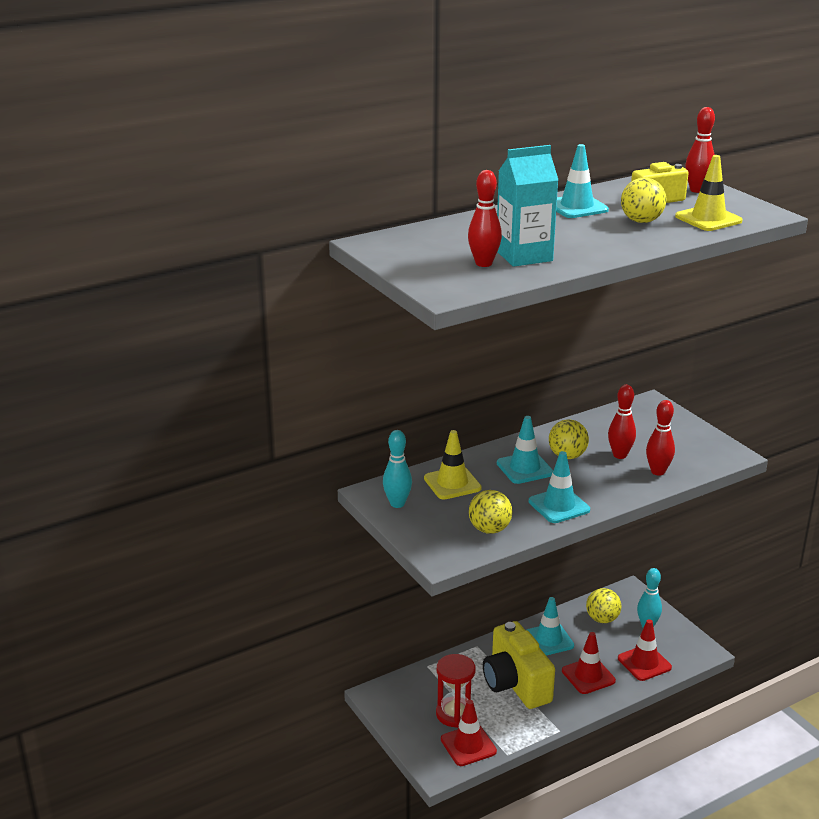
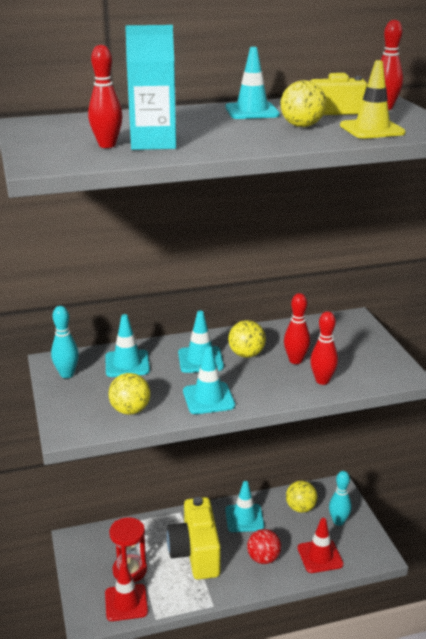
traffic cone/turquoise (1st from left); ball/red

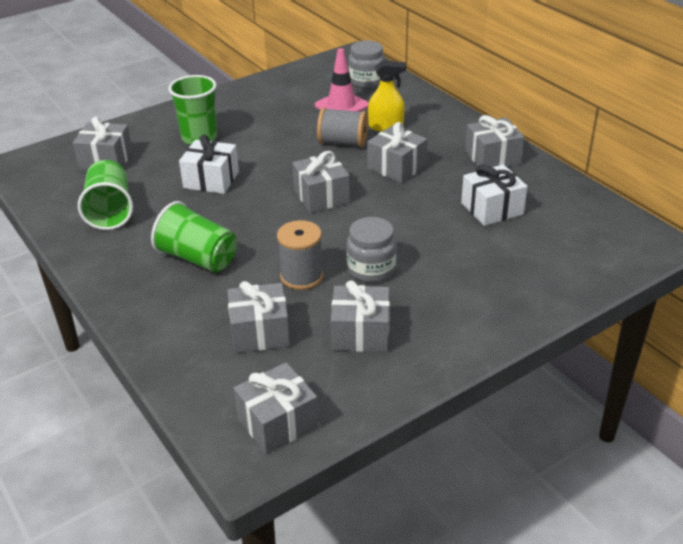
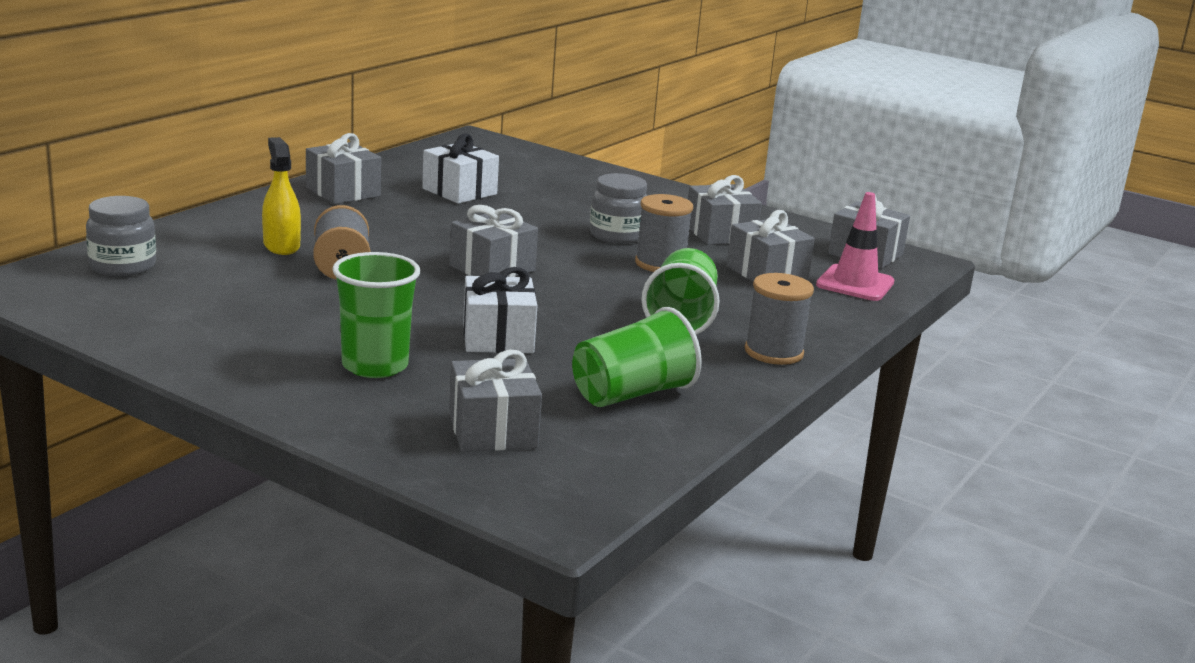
spool/grey (3rd from left); traffic cone/pink; gift/grey (6th from left in the first image)

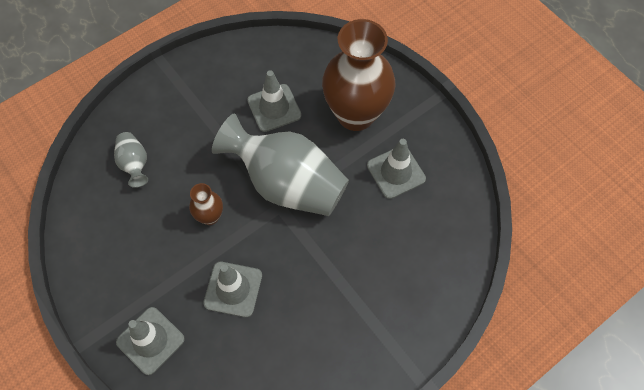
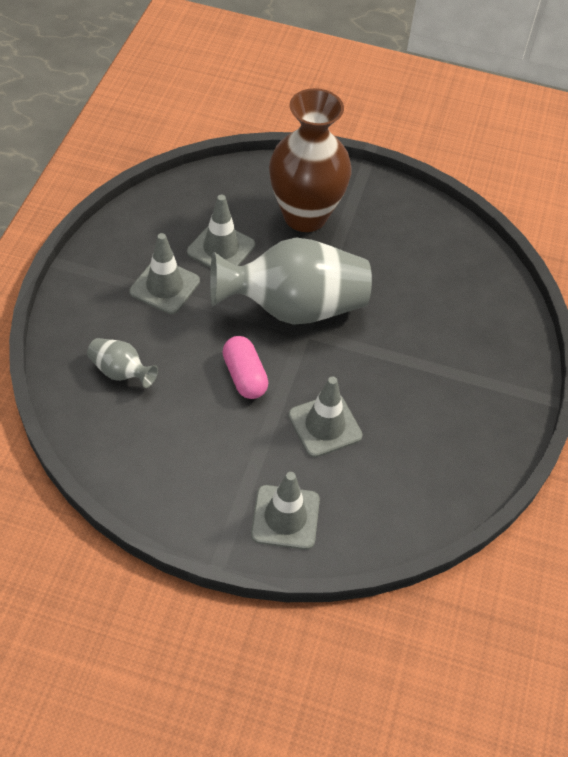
traffic cone/grey (1st from left); capsule/pink

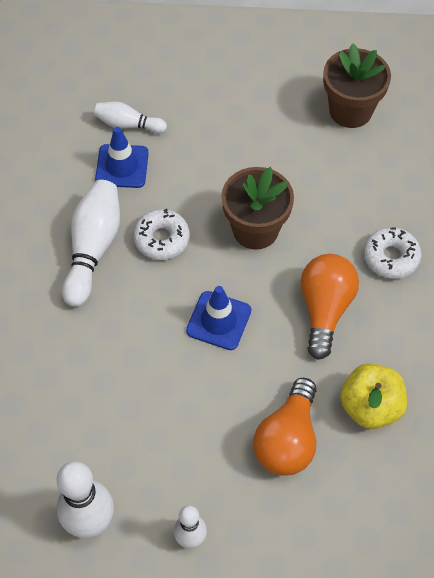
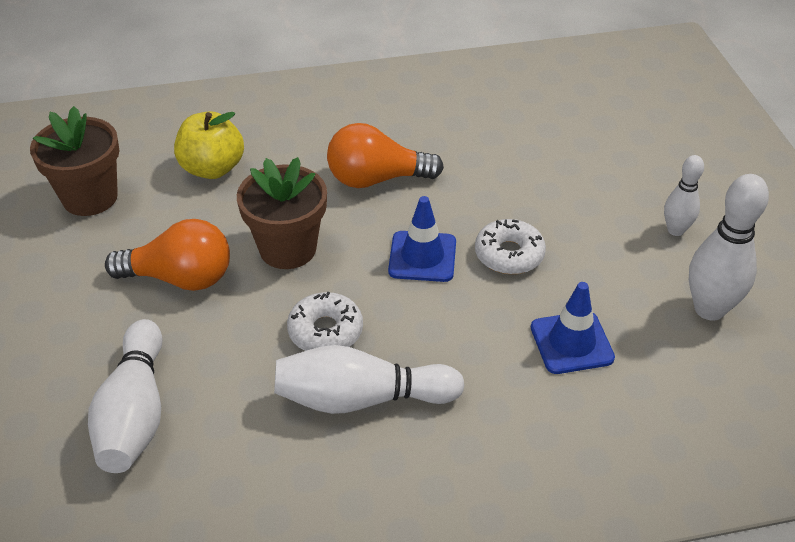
bowling pin/white (1st from left); light bulb/orange (1st from left); apple/yellow; donut/white (2nd from left); traffic cone/blue (2nd from left)

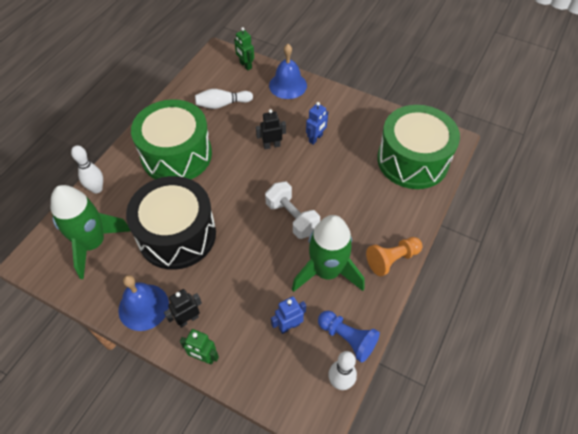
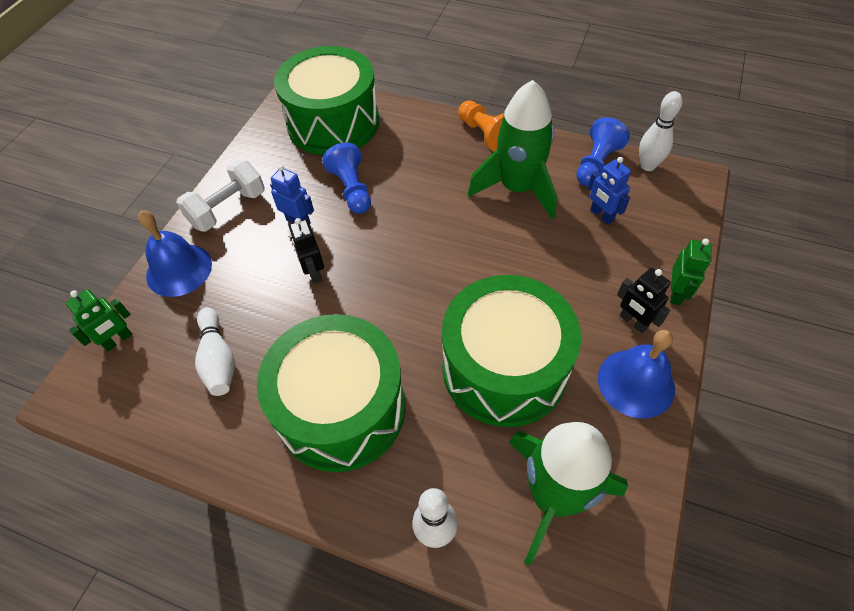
dumbbell/white; pawn/blue (1st from left); drum/green (3rd from left)

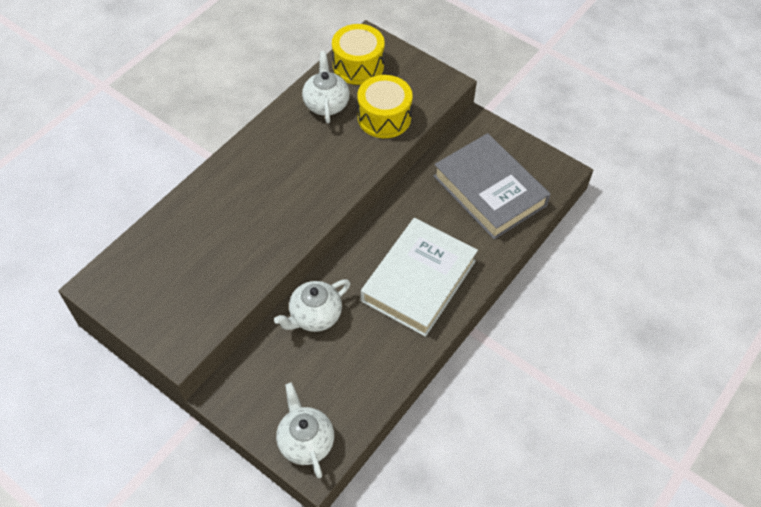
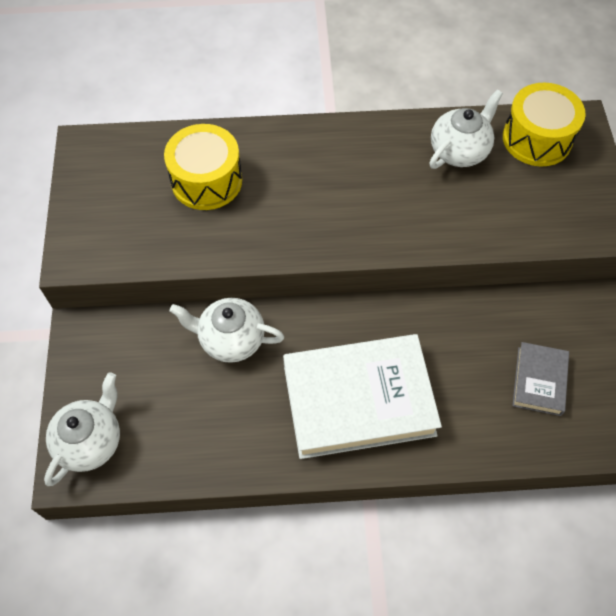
drum/yellow (1st from left); book/grey

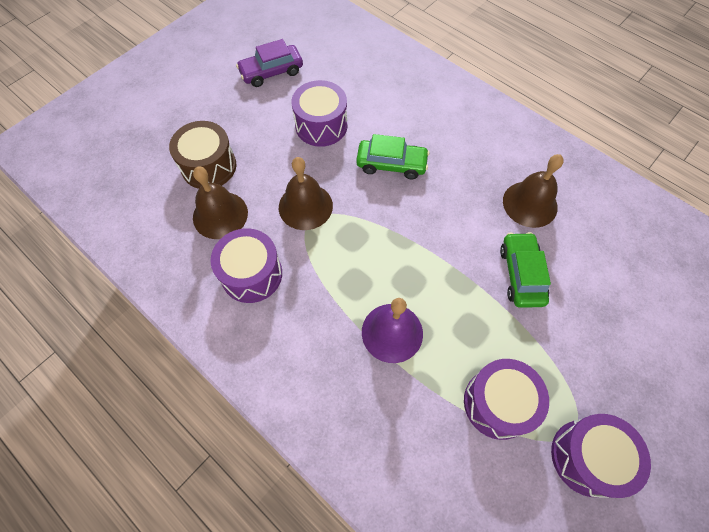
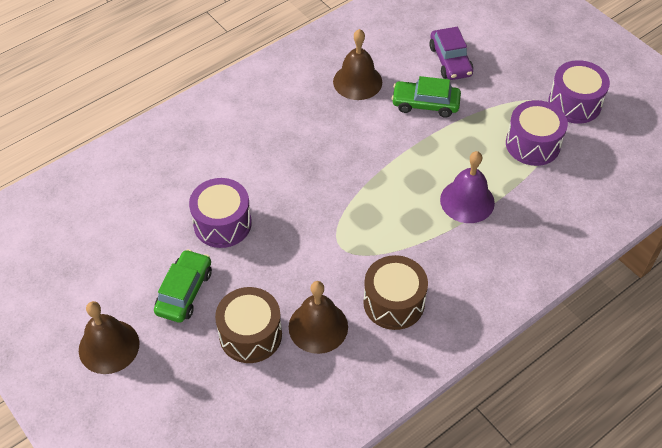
bell/brown (1st from left); car/green (1st from left); drum/brown (2nd from left); car/purple

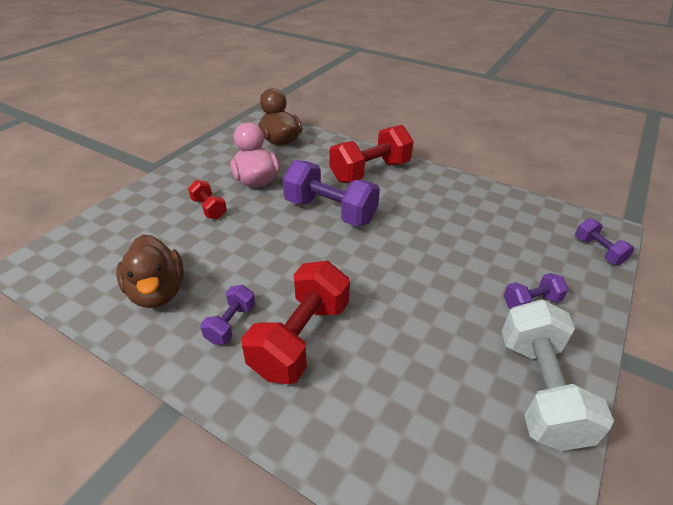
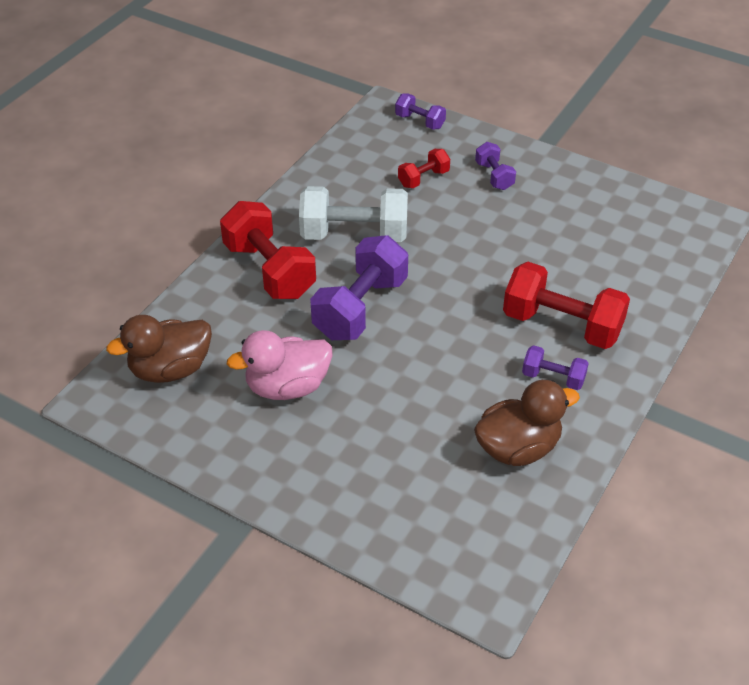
dumbbell/white; dumbbell/purple (2nd from left); dumbbell/red (2nd from left)

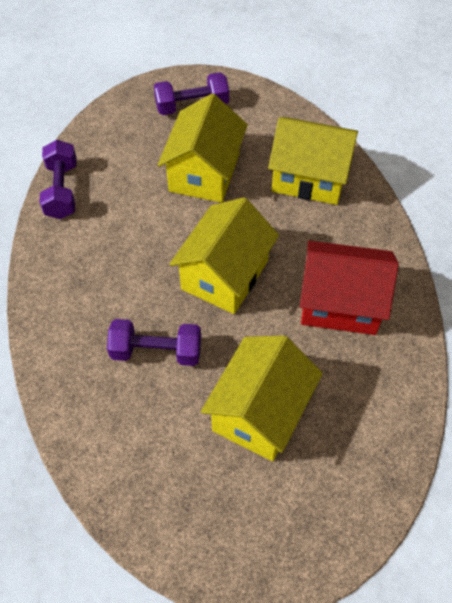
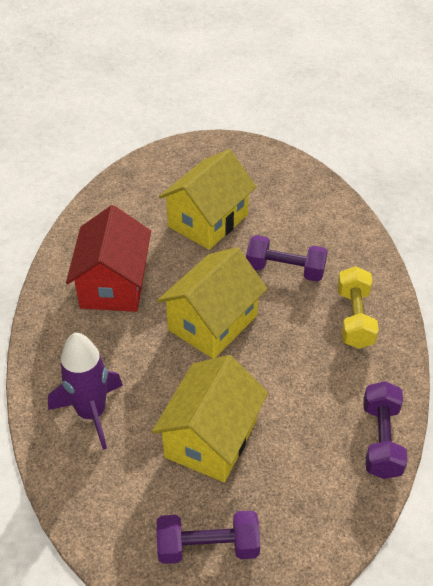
rocket/purple; house/red; dumbbell/yellow

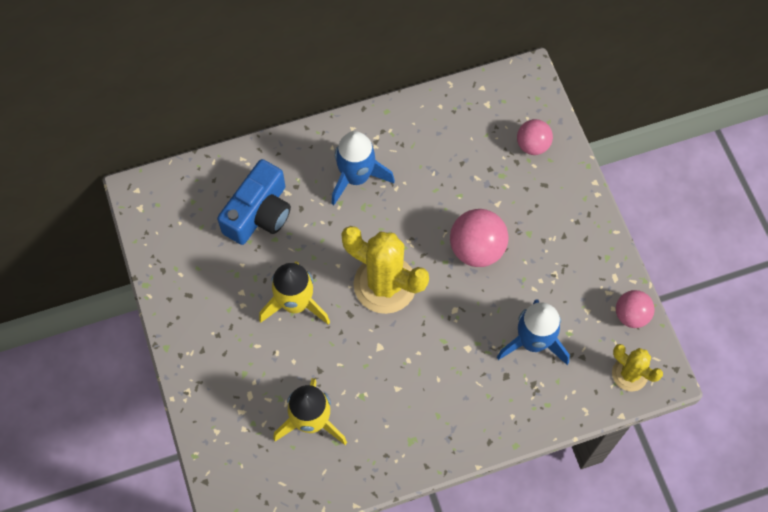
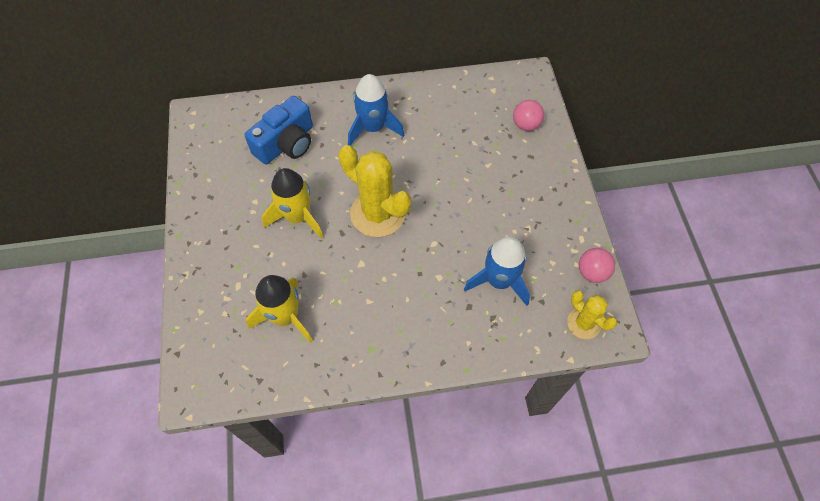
ball/pink (1st from left in the first image)

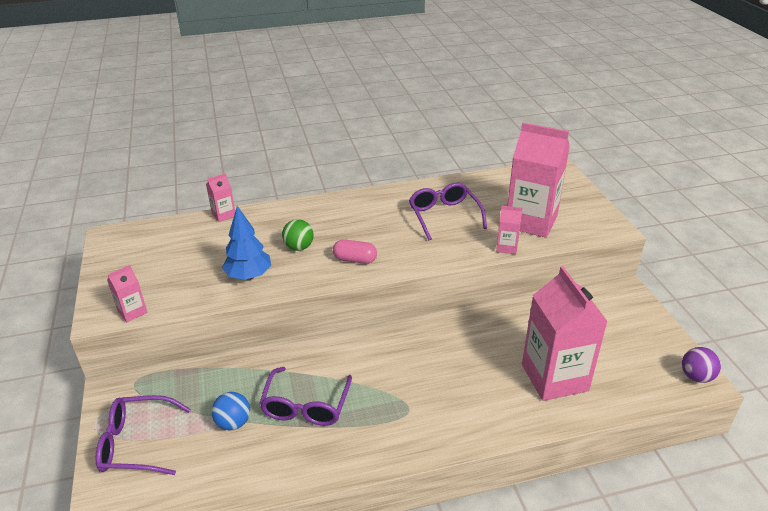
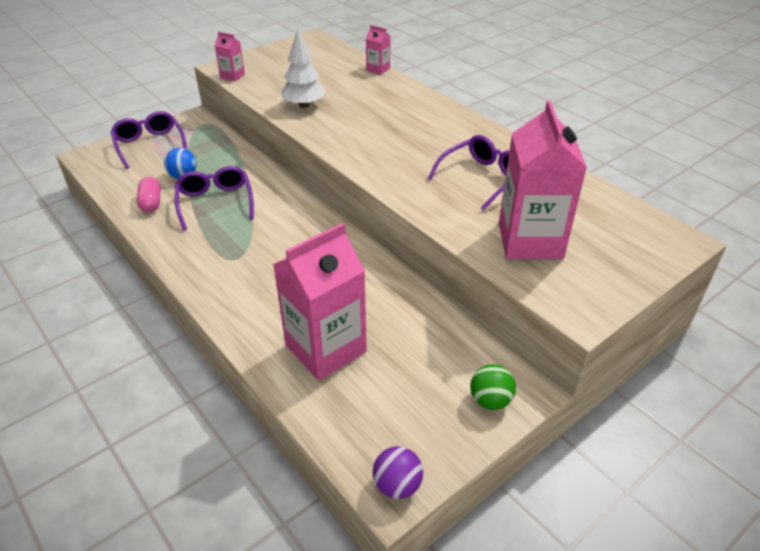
capsule/pink; glasses/purple (2nd from left); tree/white; ball/green; carton/pink (3rd from left in the first image)

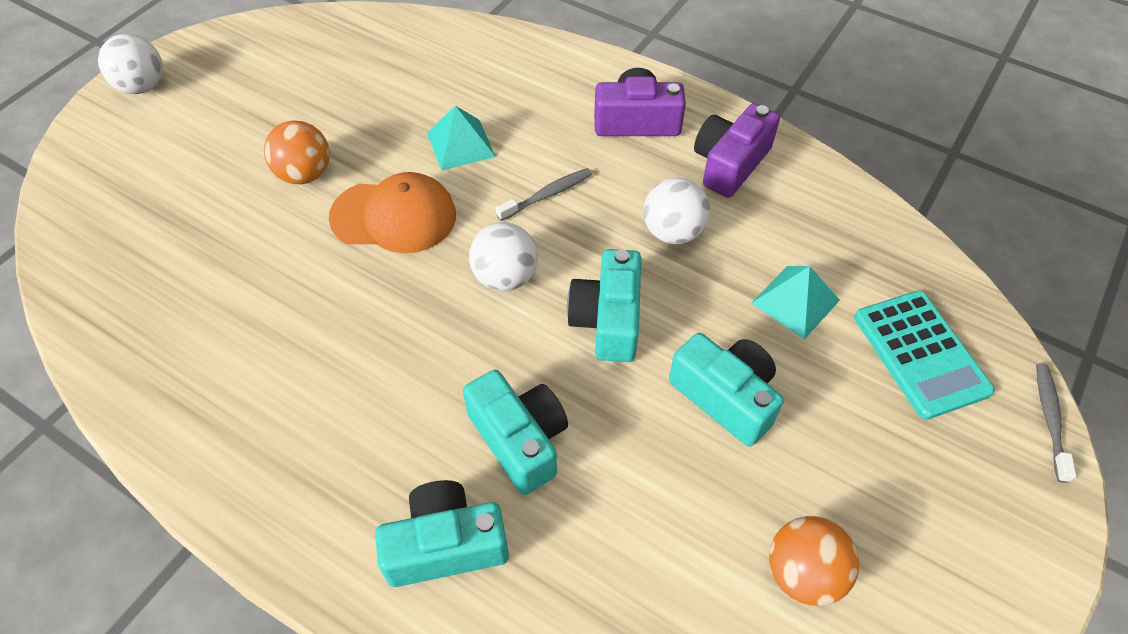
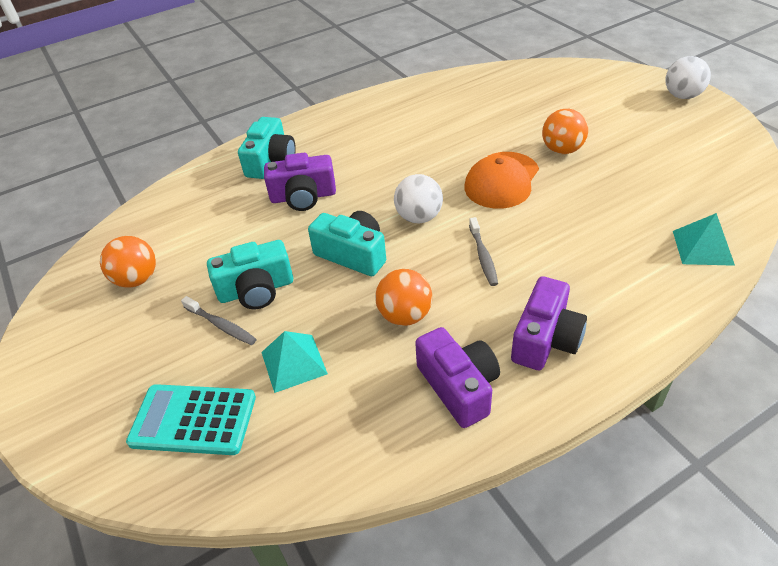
toothbrush/grey (1st from left); camera/purple (1st from left); ball/orange (2nd from left); pyramid/turquoise (2nd from left)

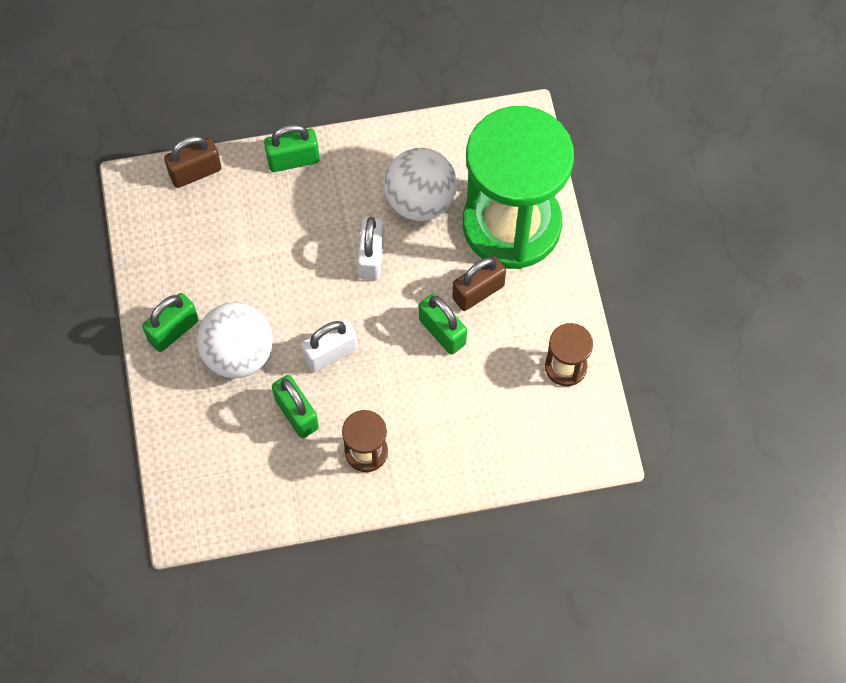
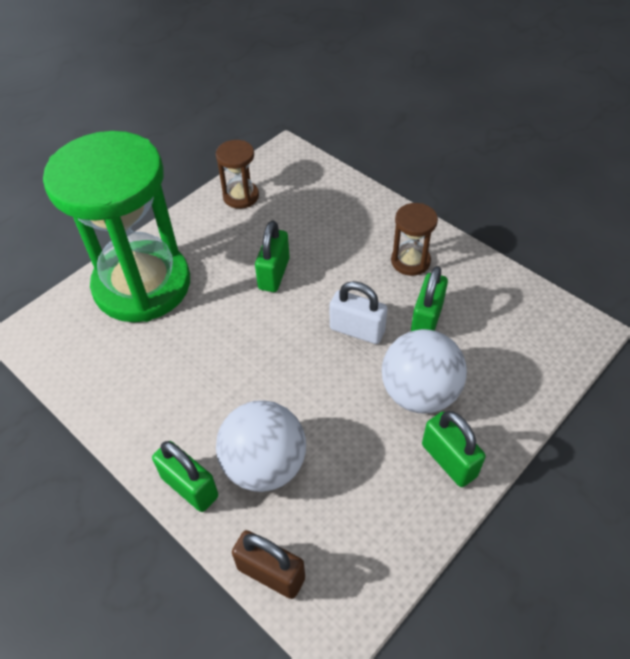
ball/white (1st from left); padlock/green (4th from left); padlock/white (2nd from left in the first image); padlock/brown (2nd from left in the first image)

